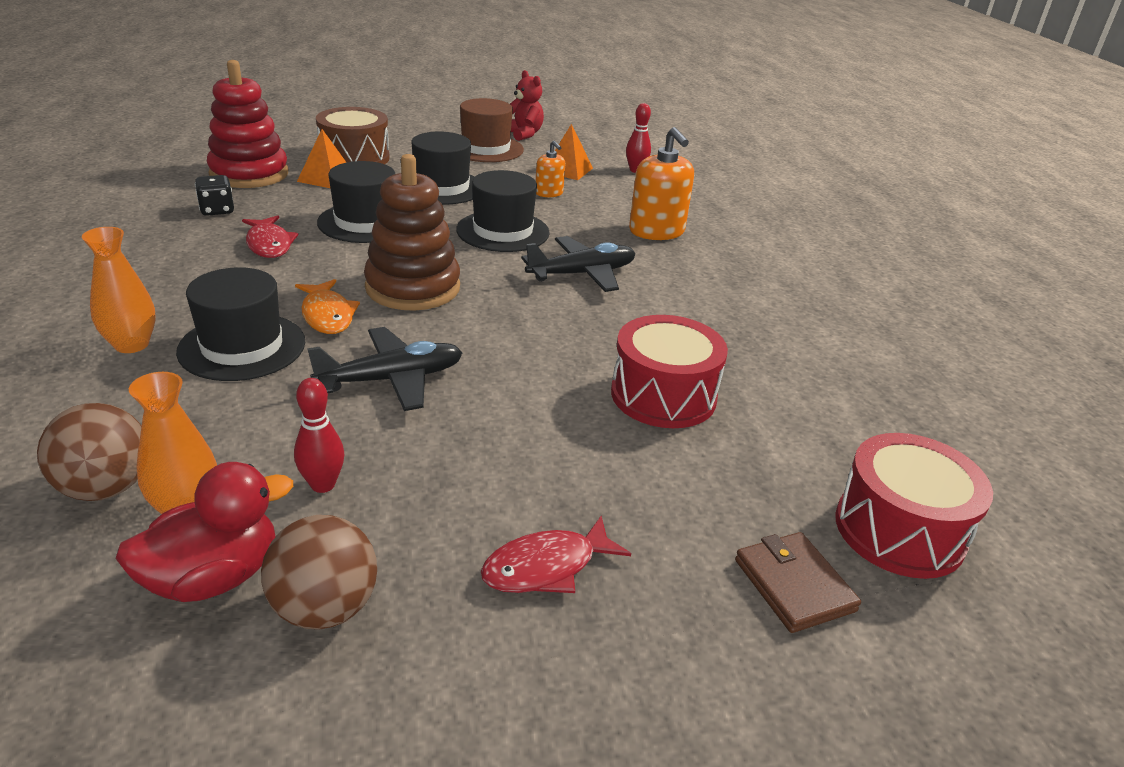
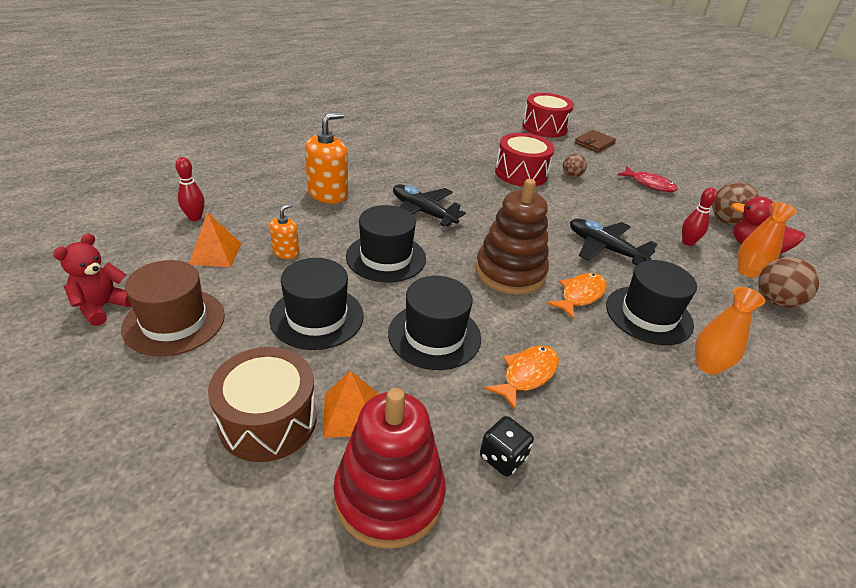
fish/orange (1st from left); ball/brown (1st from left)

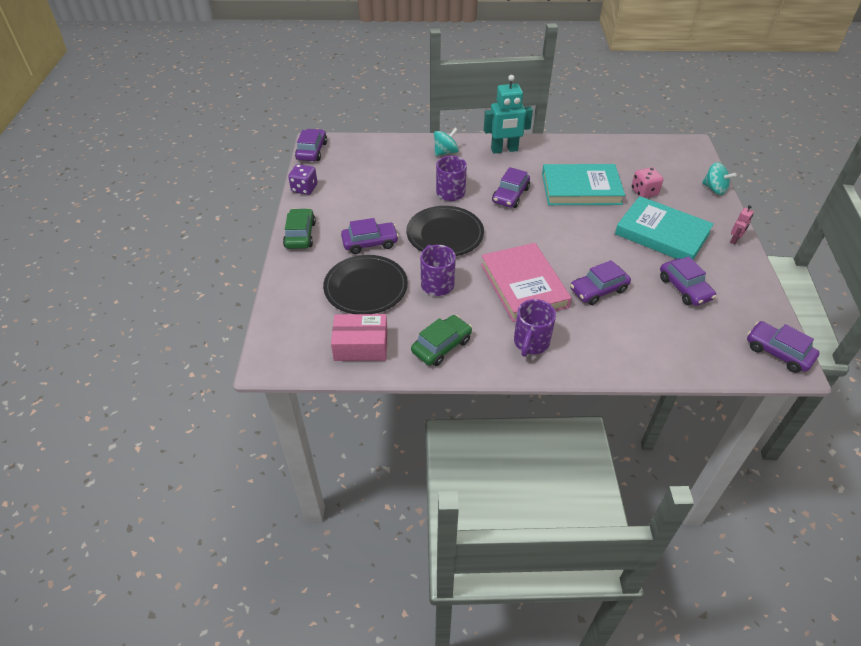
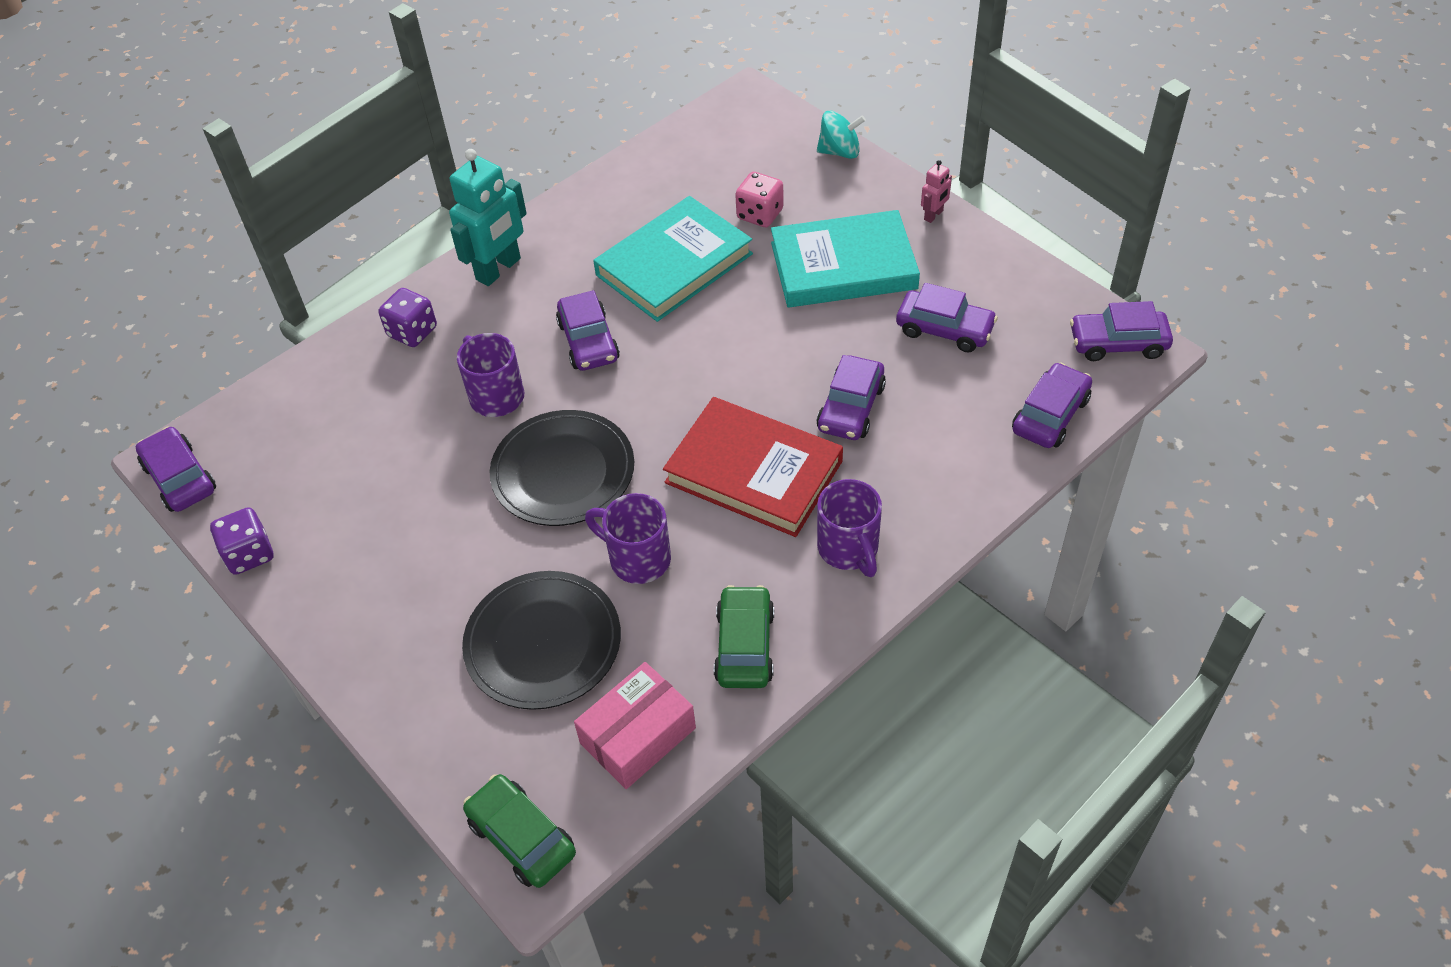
dice/purple (2nd from left); car/green (1st from left); book/red; robot/pink; car/purple (5th from left)

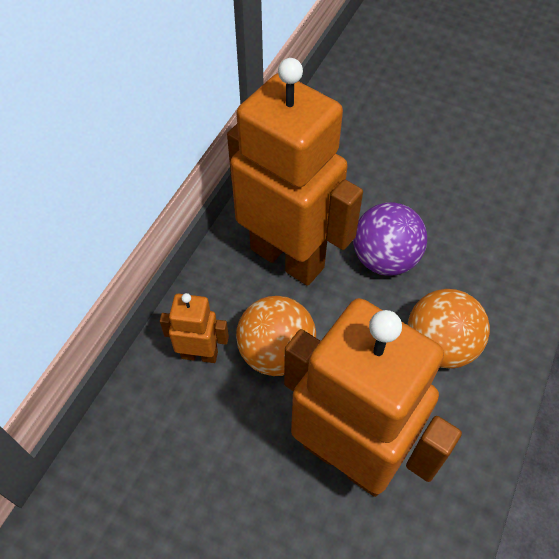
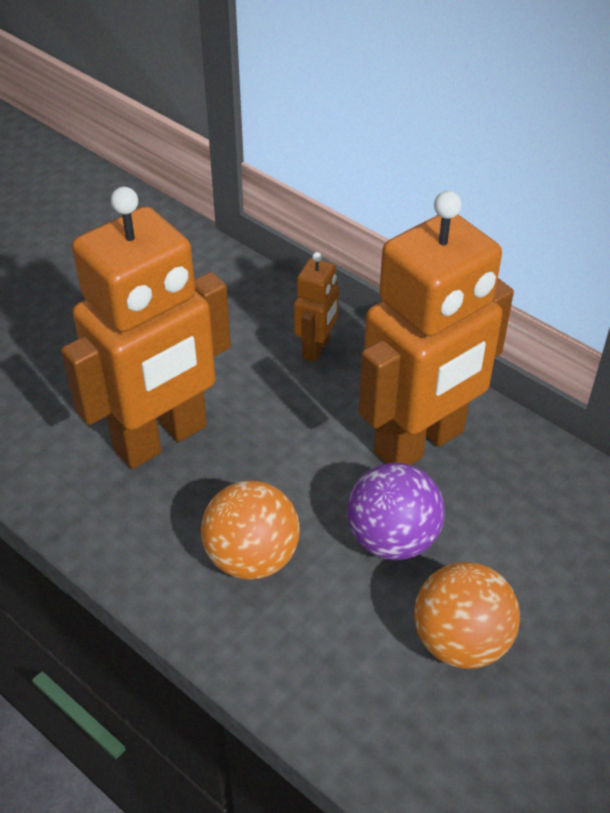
ball/orange (2nd from left)

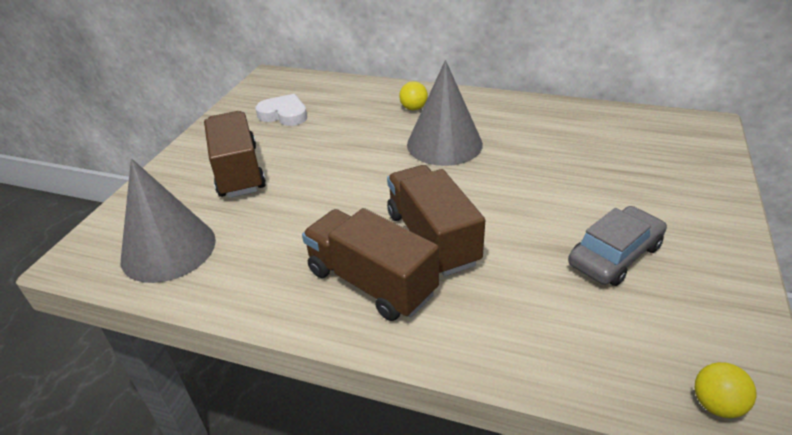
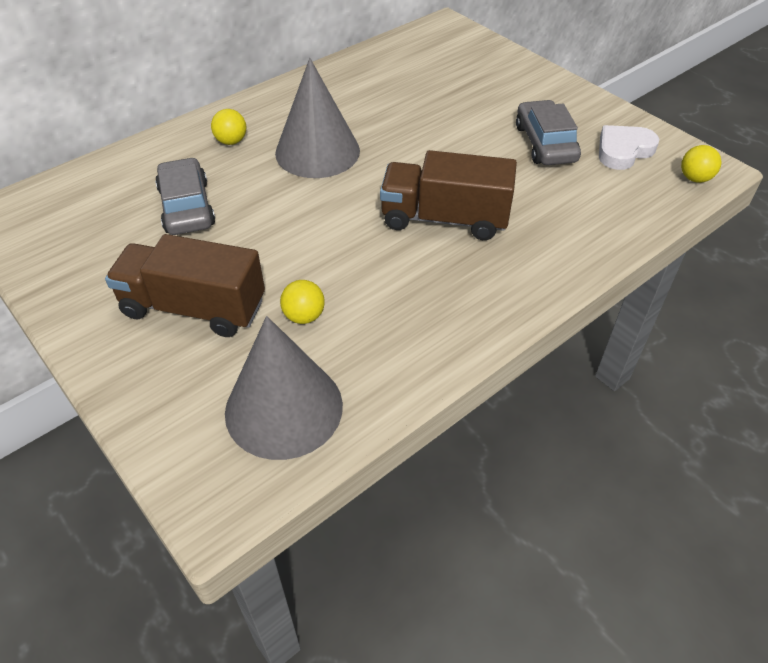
car/grey (1st from left); ball/yellow (2nd from left); heart/white; truck/brown (2nd from left in the first image)

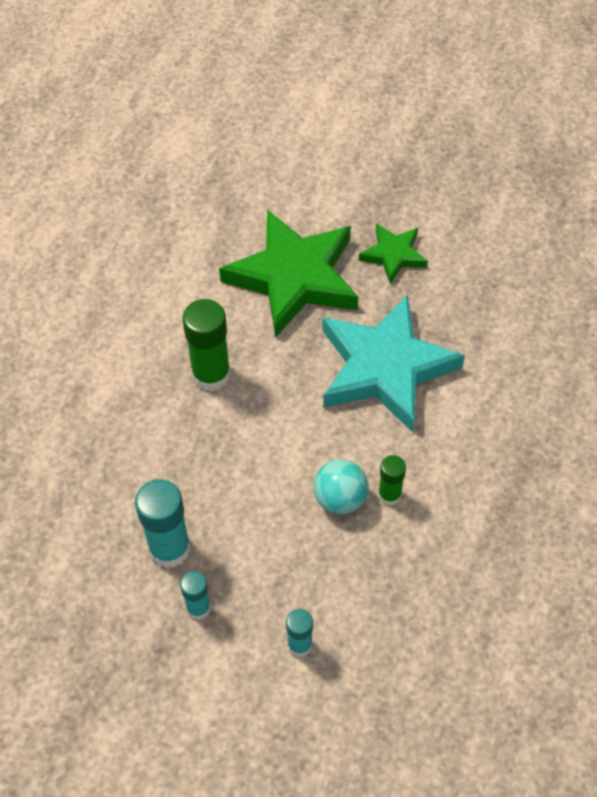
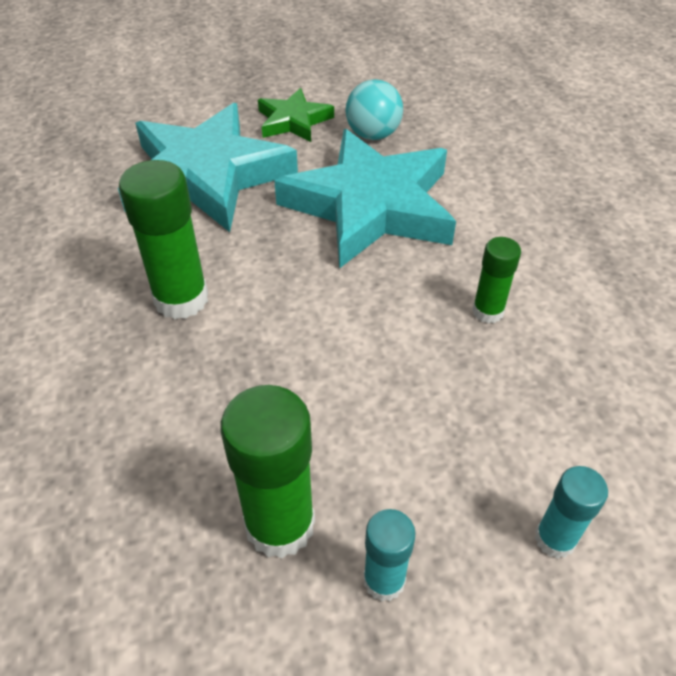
star/turquoise (1st from left); glue stick/green (2nd from left); ball/turquoise

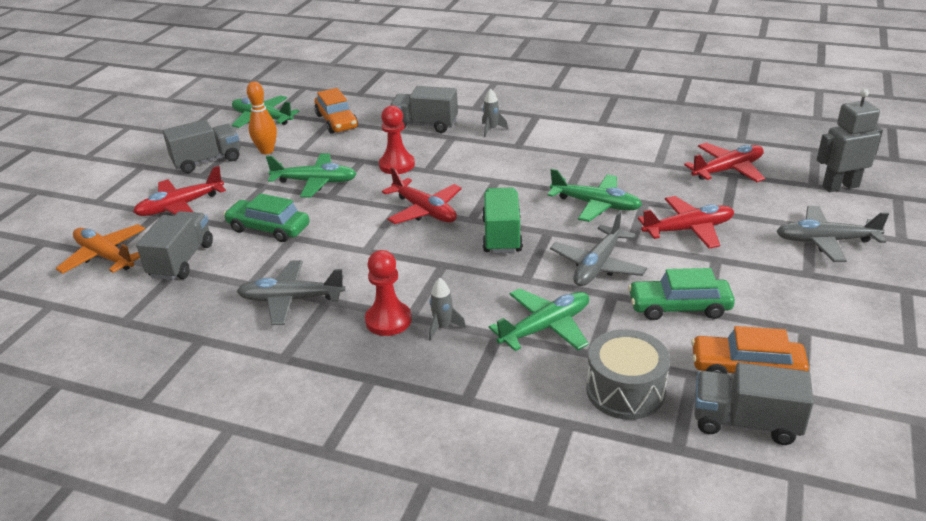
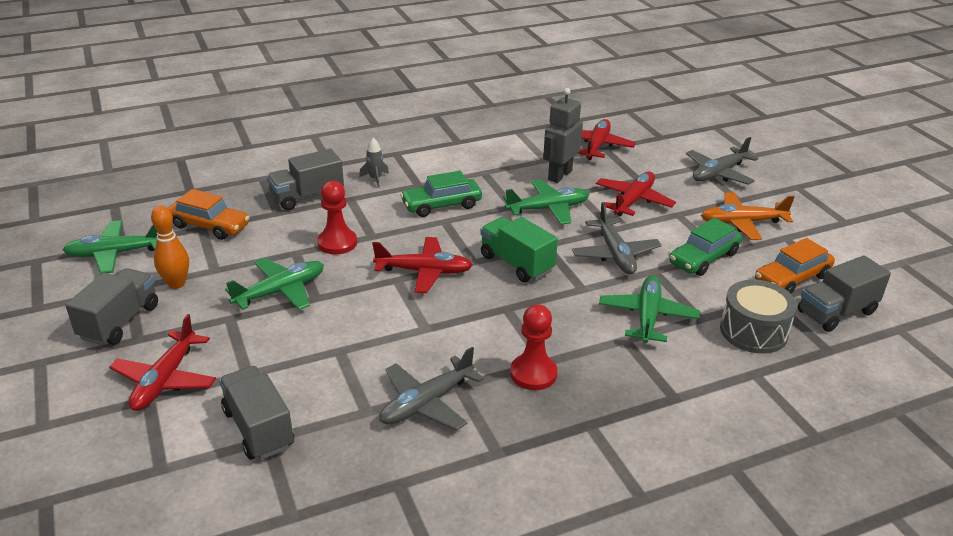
car/green (1st from left); robot/grey; plane/orange; rocket/grey (1st from left in the first image)

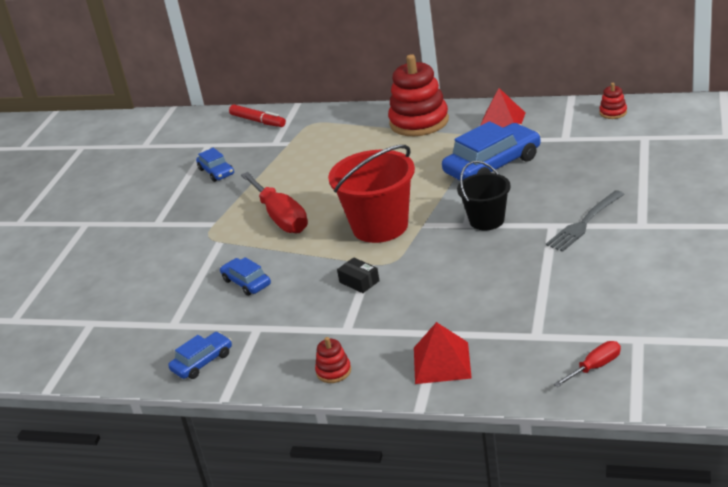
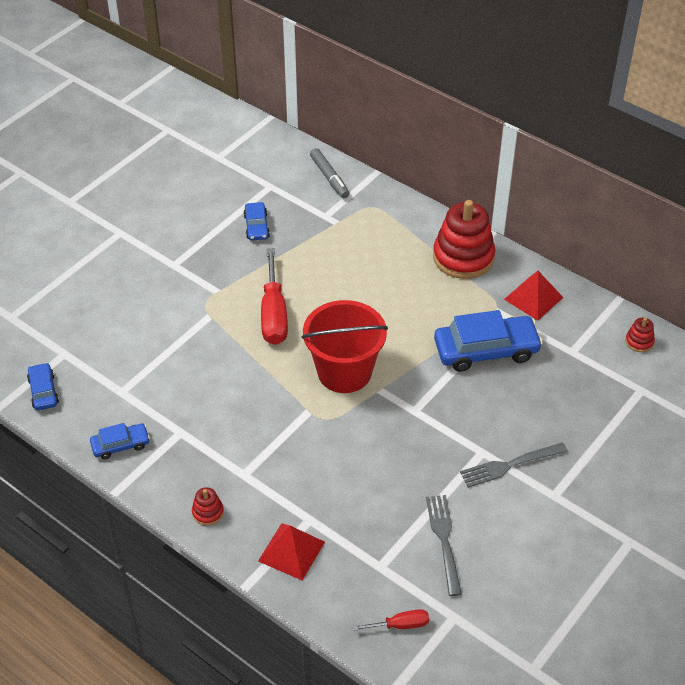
car/blue (1st from left); marker/grey; fork/grey (1st from left); box/black; bucket/black

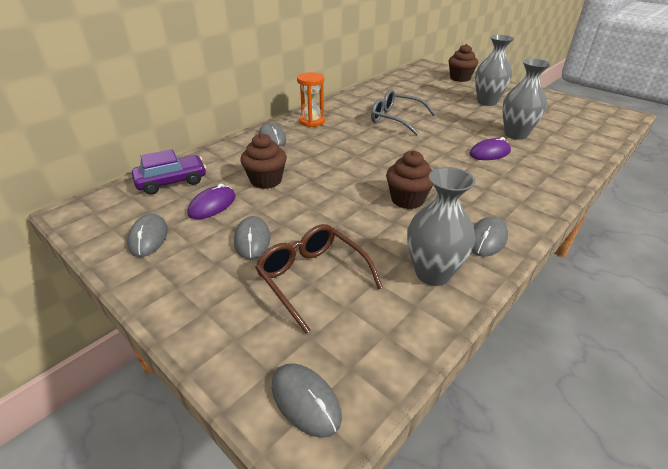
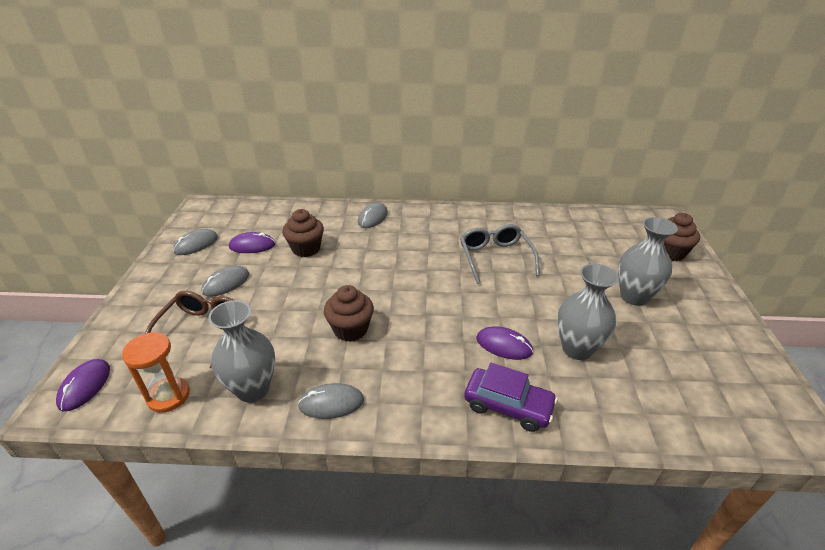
mouse/purple (1st from left); hourglass/orange; car/purple

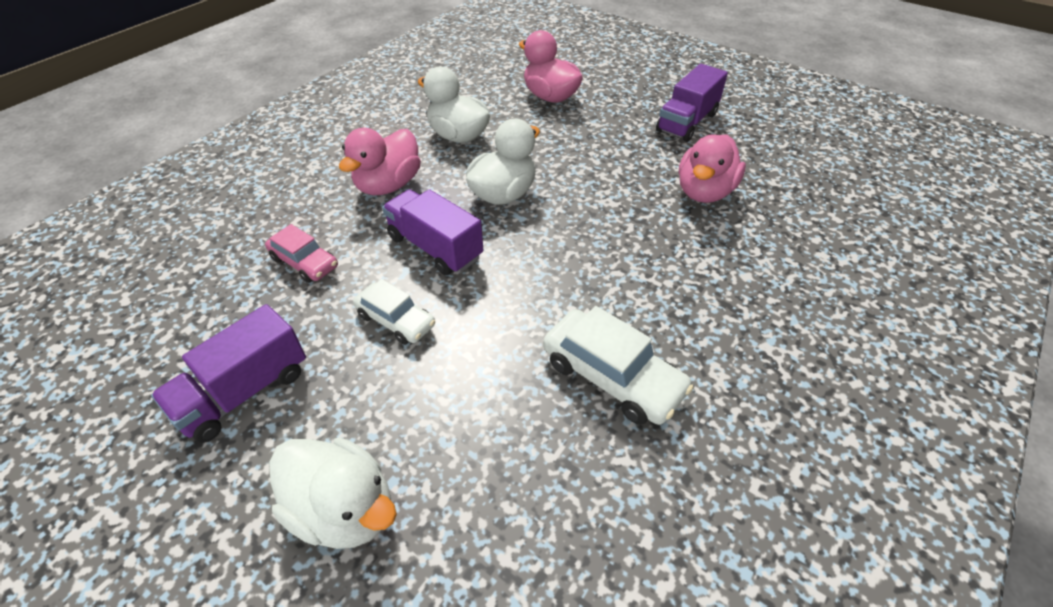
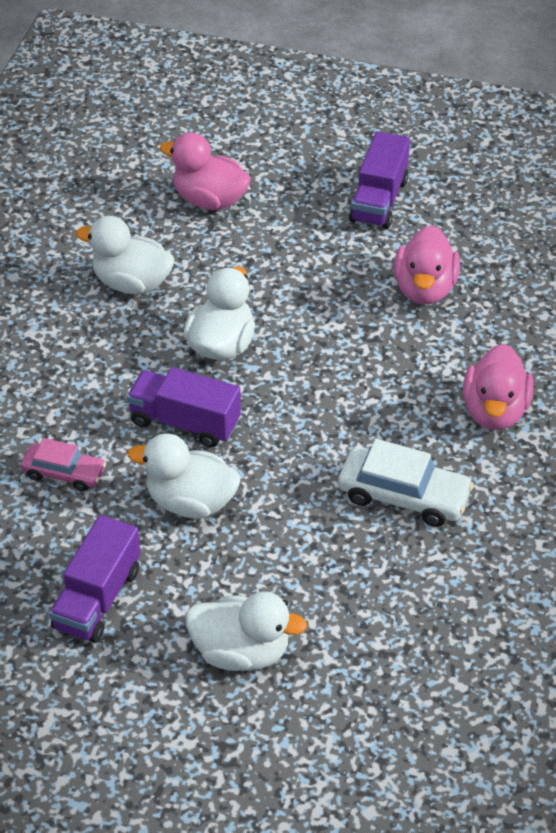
duck/white (2nd from left); duck/pink (3rd from left)

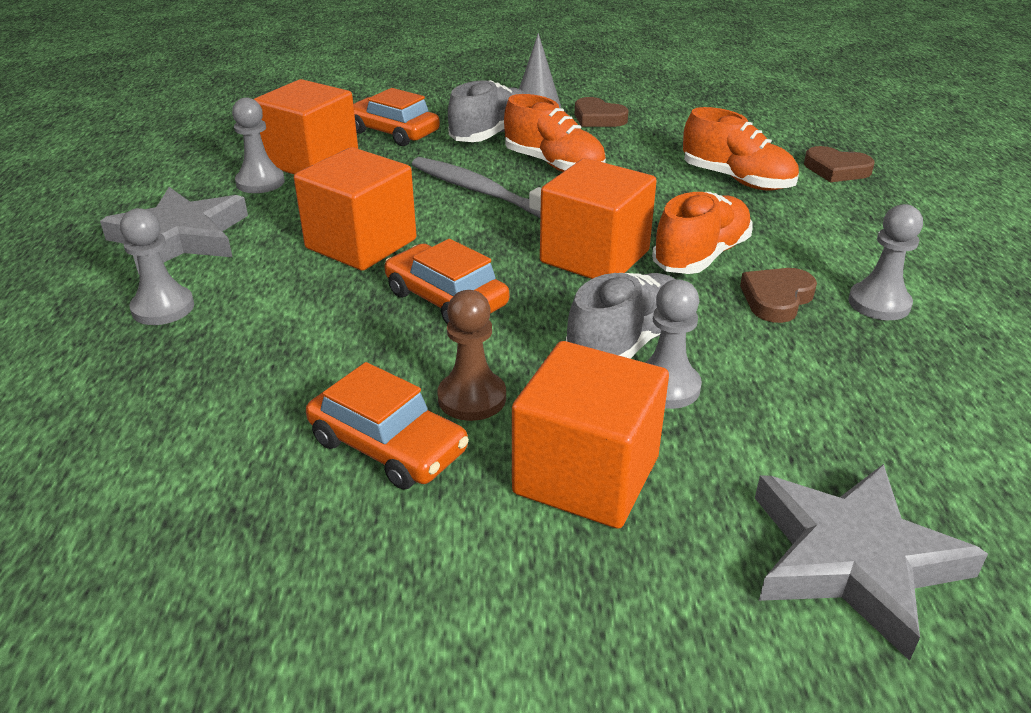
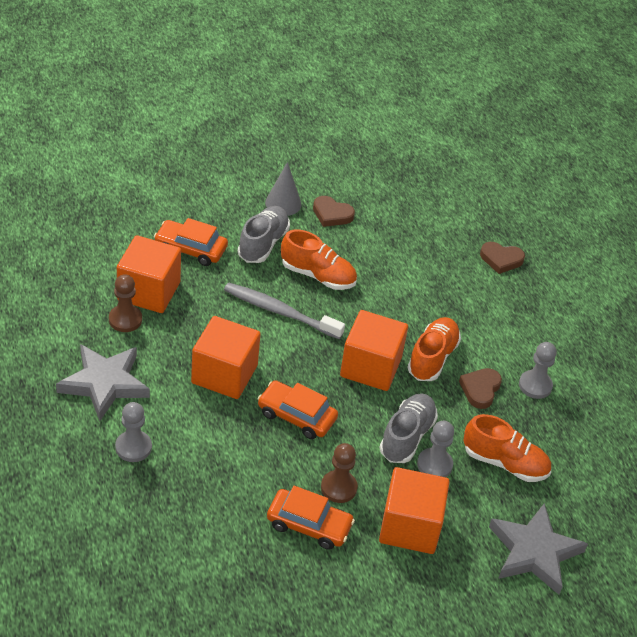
pawn/brown (1st from left); shoe/orange (3rd from left)

